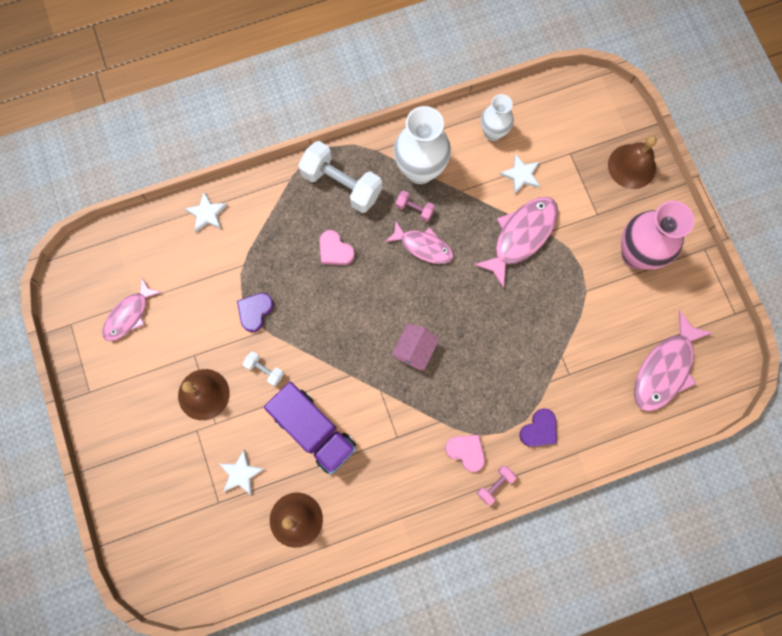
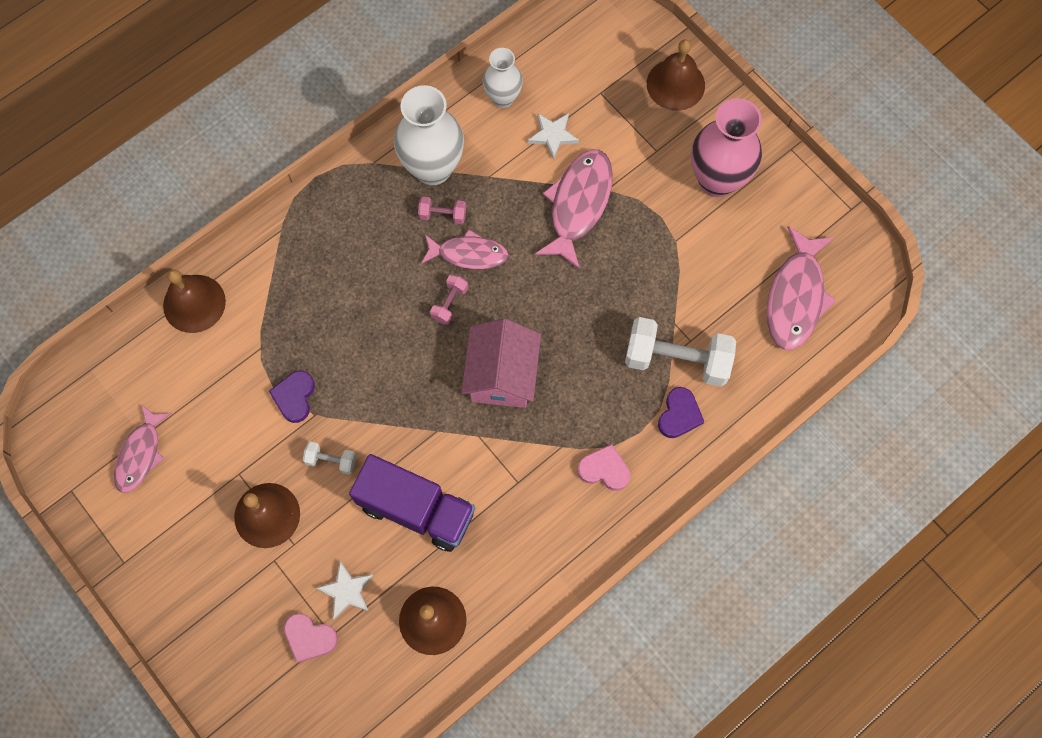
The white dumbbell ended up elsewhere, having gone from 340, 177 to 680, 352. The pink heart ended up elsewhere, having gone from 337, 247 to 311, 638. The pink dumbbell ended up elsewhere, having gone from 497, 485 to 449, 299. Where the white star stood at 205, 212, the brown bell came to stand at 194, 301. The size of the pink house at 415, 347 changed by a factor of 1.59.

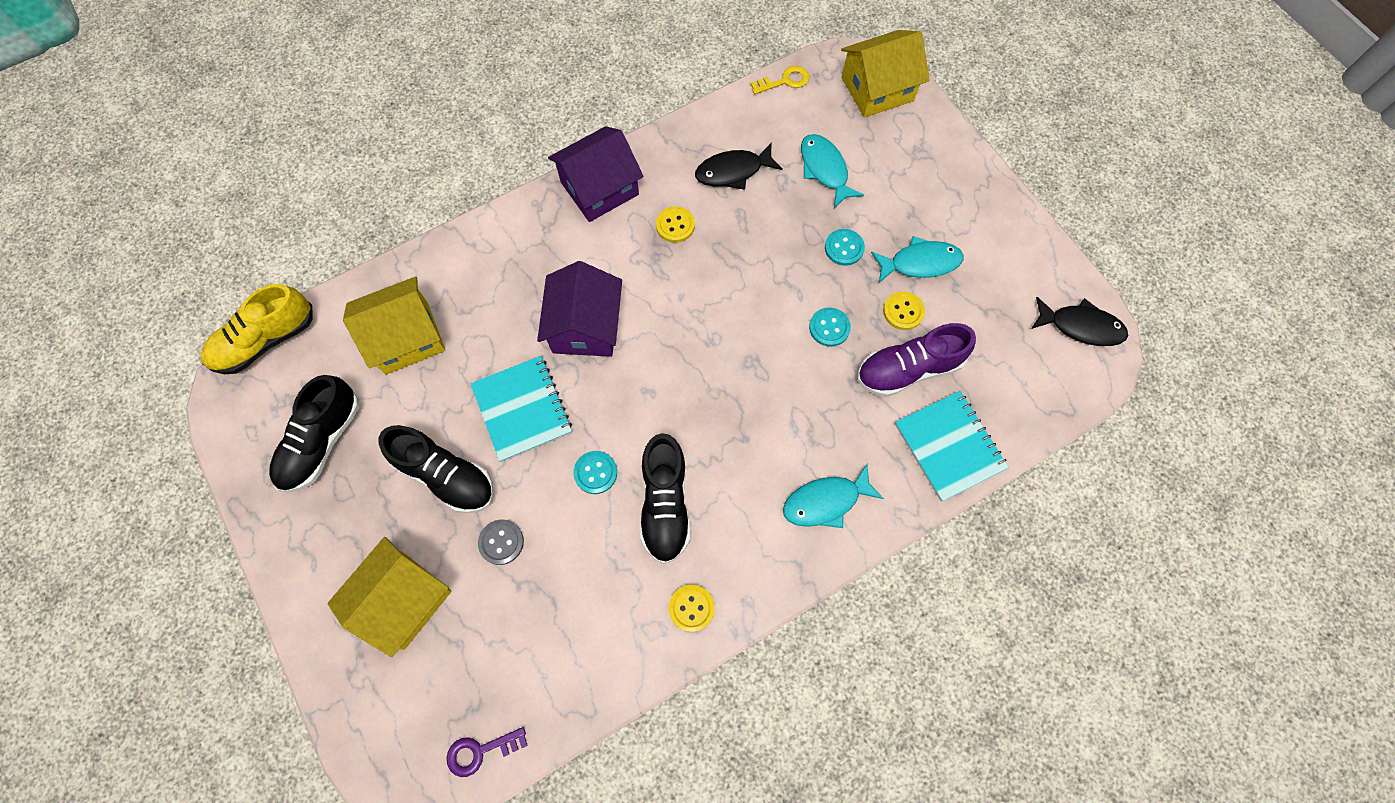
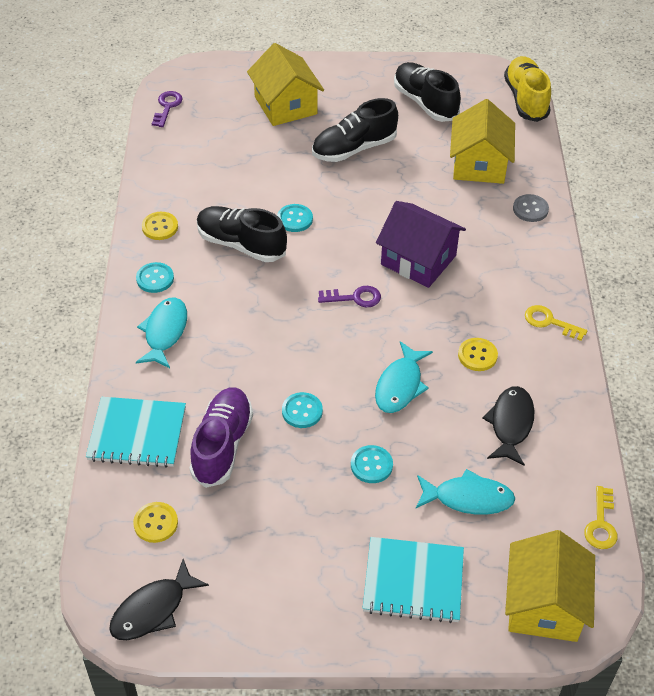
The second view gained the turquoise button at 155, 277. The second view gained the purple key at 349, 296. The turquoise notebook ended up elsewhere, having gone from 521, 409 to 413, 580. The grey button ended up elsewhere, having gone from 501, 542 to 531, 208. The turquoise fish ended up elsewhere, having gone from 917, 259 to 404, 377. The yellow button ended up elsewhere, having gone from 904, 310 to 155, 522. Where the purple house stood at 596, 174, the yellow key came to stand at 556, 323.

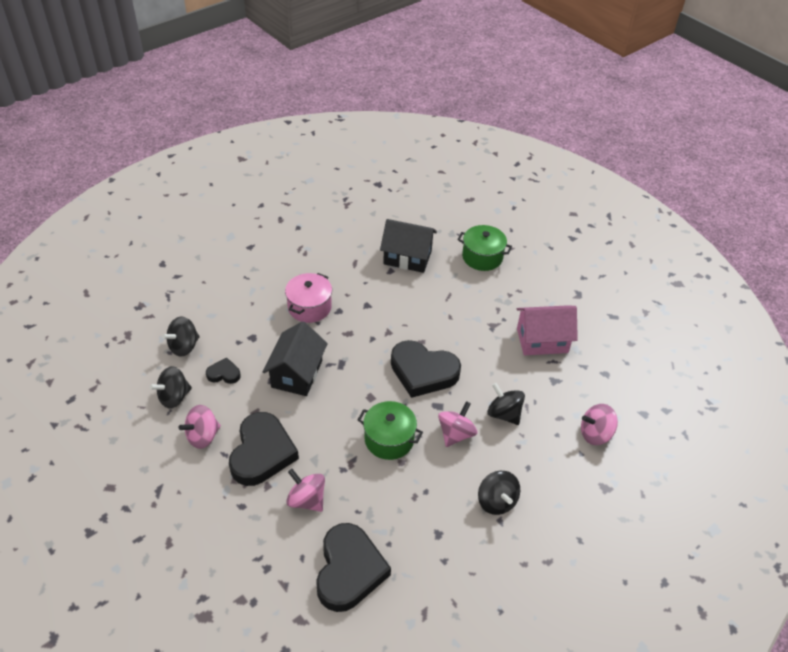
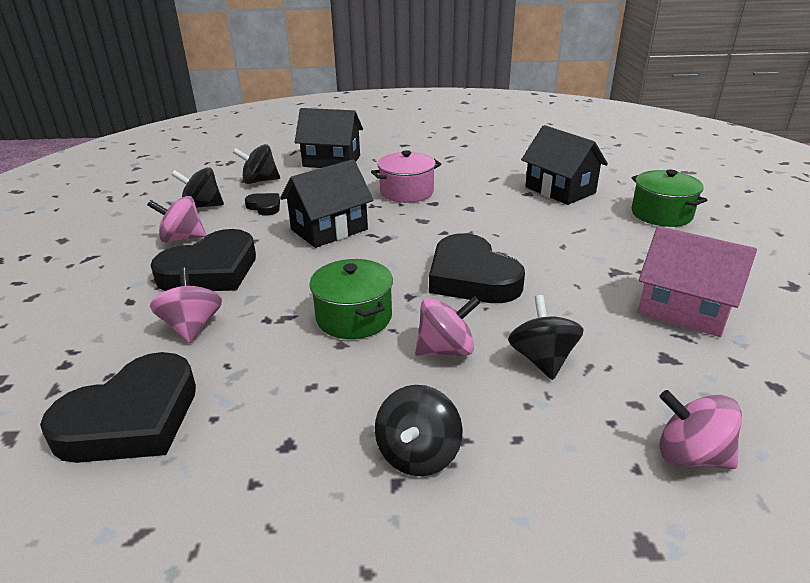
The second view gained the black house at 329, 138.

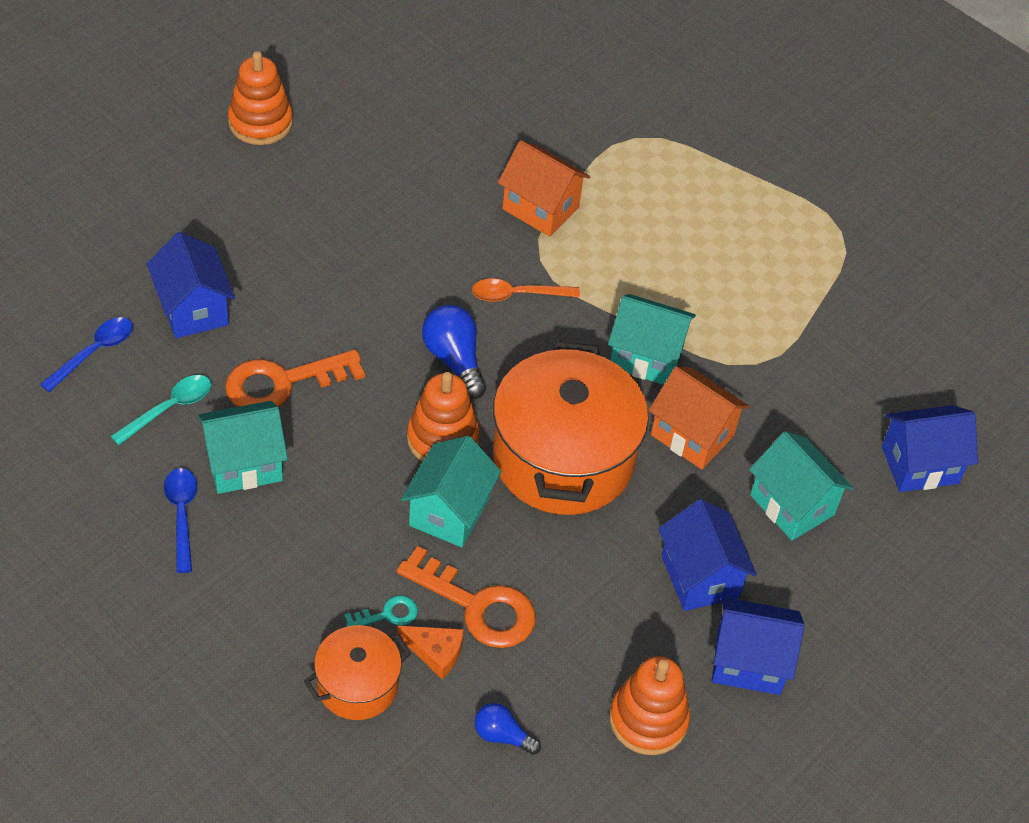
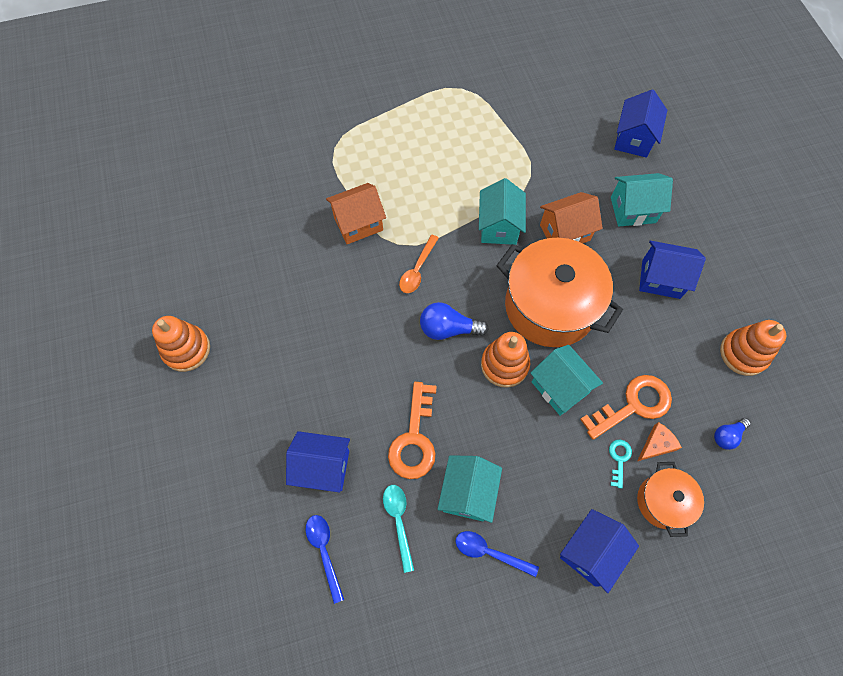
The blue house ended up elsewhere, having gone from 758, 646 to 599, 551. The turquoise house at 652, 339 ended up facing another way, 45 degrees counterclockwise from before.

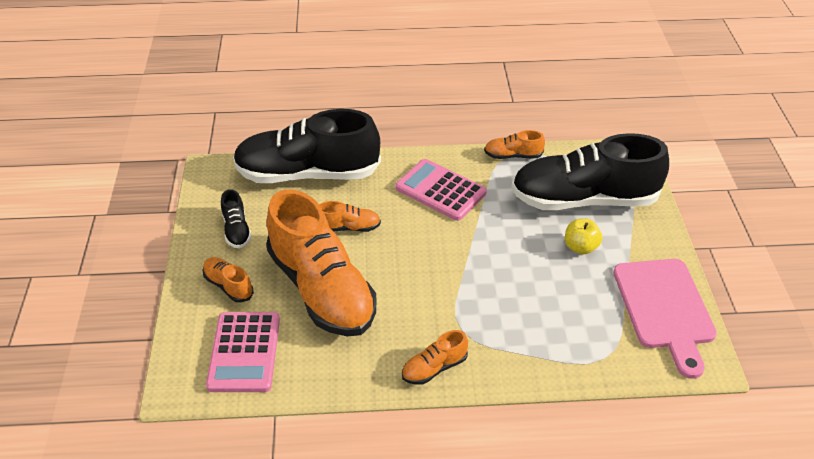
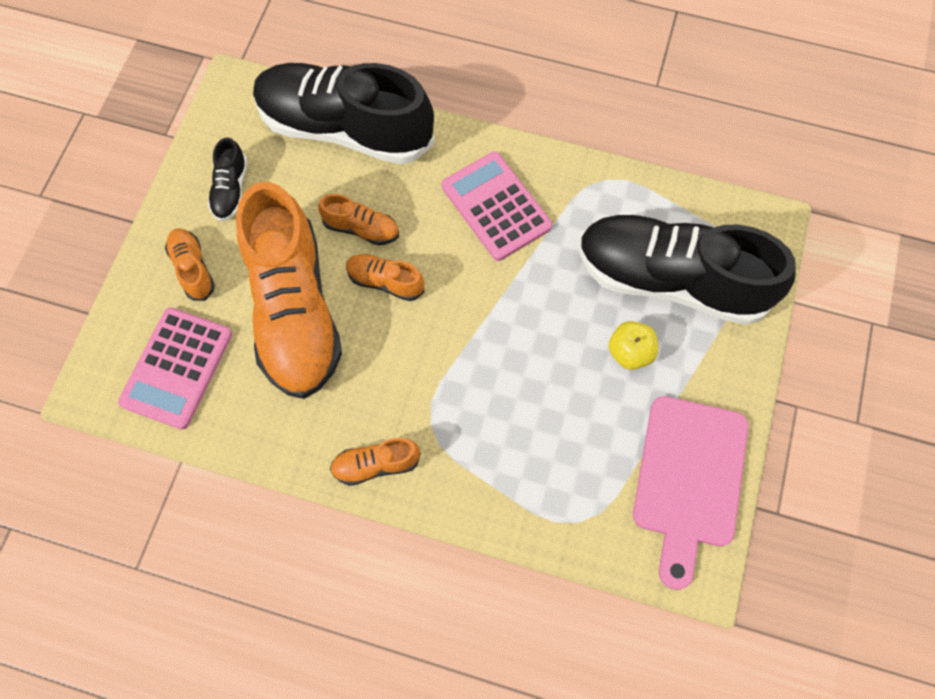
The orange shoe ended up elsewhere, having gone from 514, 144 to 385, 277.

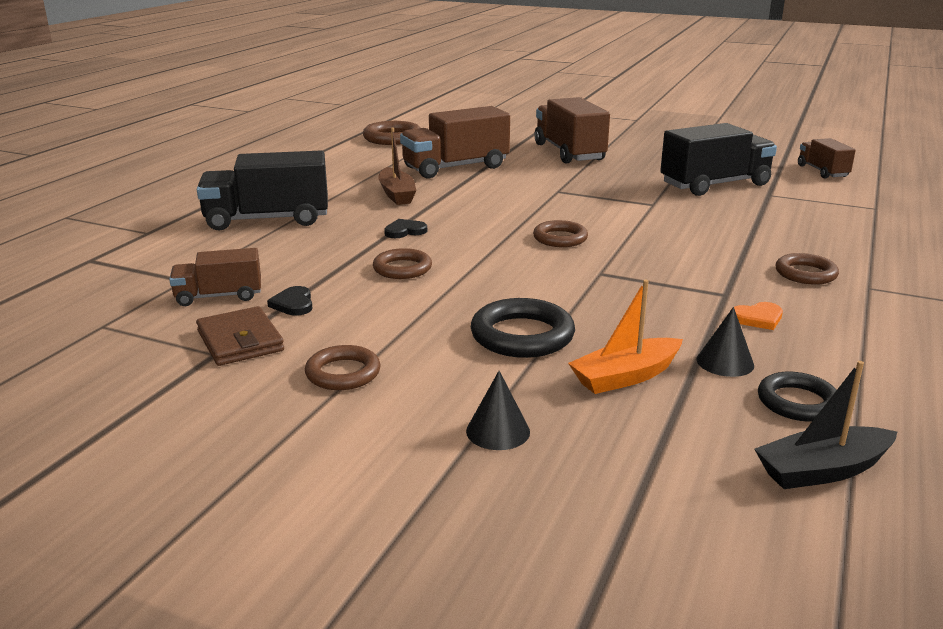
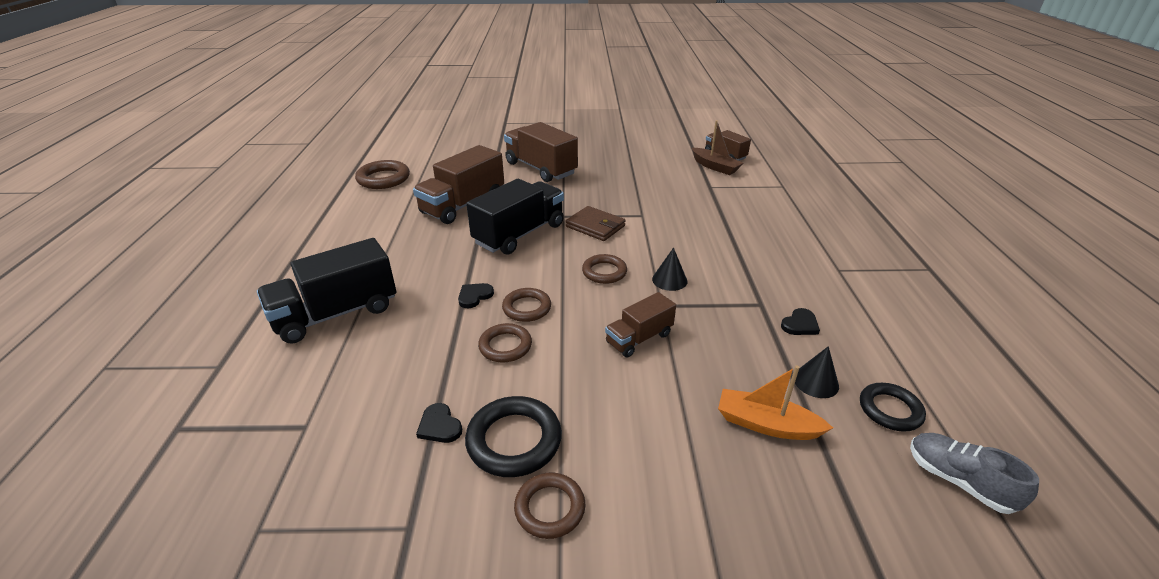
The brown truck ended up elsewhere, having gone from 215, 277 to 640, 325. The brown wallet ended up elsewhere, having gone from 240, 336 to 596, 223. The brown boat ended up elsewhere, having gone from 397, 166 to 718, 147. The black cone ended up elsewhere, having gone from 498, 410 to 669, 269. The black ring ended up elsewhere, having gone from 523, 328 to 513, 436. The black truck ended up elsewhere, having gone from 718, 159 to 515, 217. The brown ring ended up elsewhere, having gone from 807, 269 to 526, 305. Where the black boat stood at 825, 425, the grey shoe came to stand at 974, 473. What was the orange heart at 758, 316 turned into the black heart at 800, 321. The orange boat at 625, 337 ended up facing another way, 75 degrees clockwise from before.

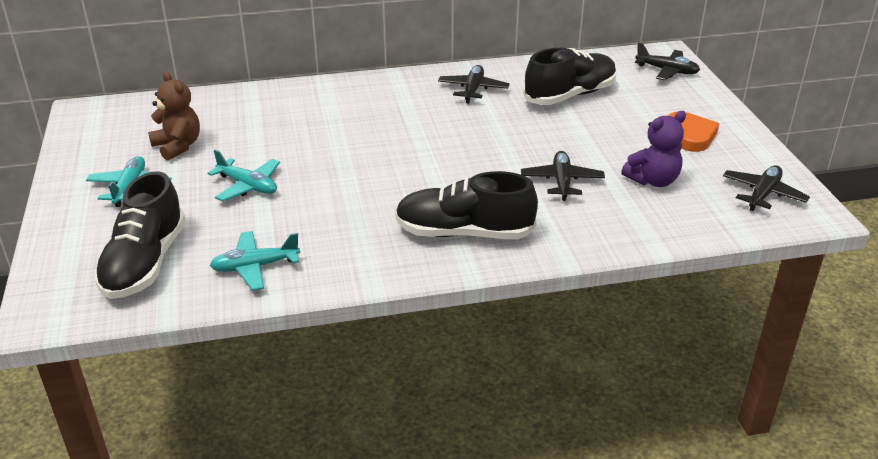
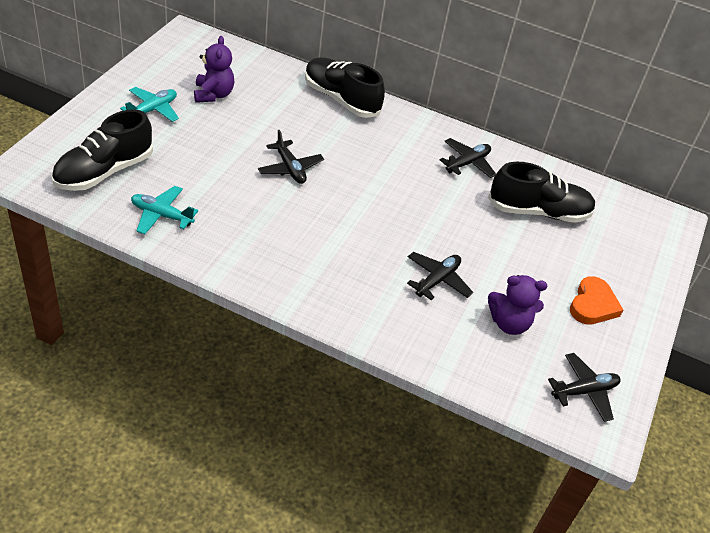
The second view lost the turquoise plane at 244, 176. The black shoe ended up elsewhere, having gone from 466, 205 to 345, 88. The black plane ended up elsewhere, having gone from 667, 61 to 291, 157. What was the brown teddy bear at 174, 116 turned into the purple teddy bear at 214, 69.

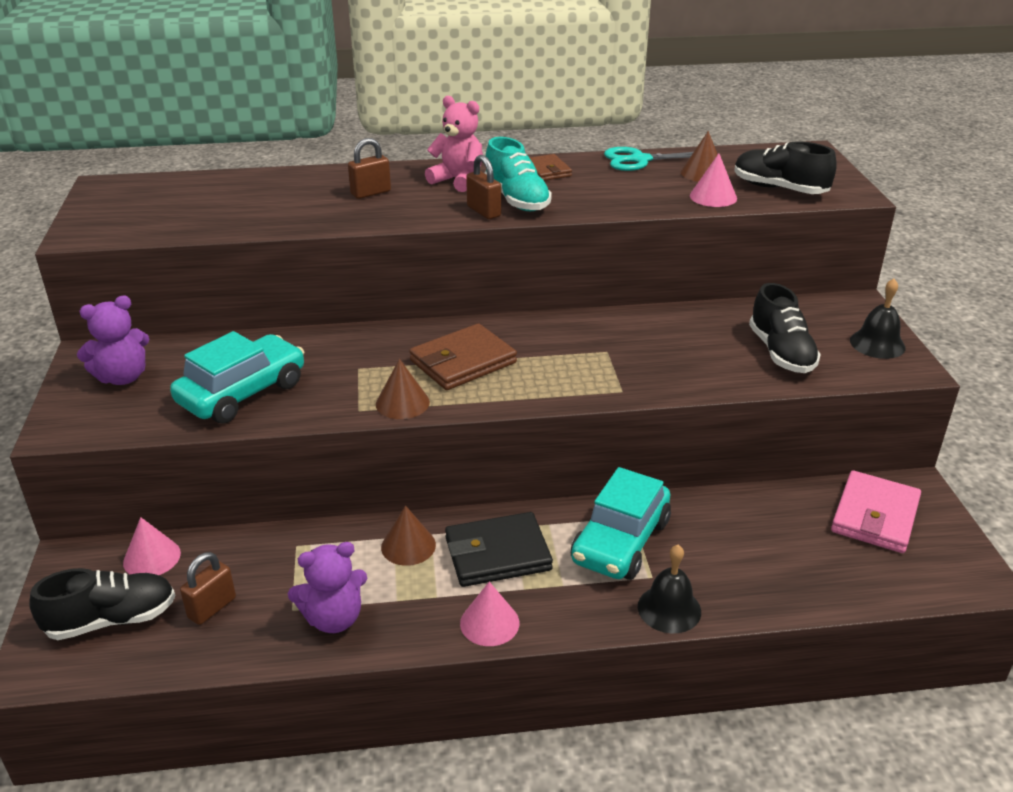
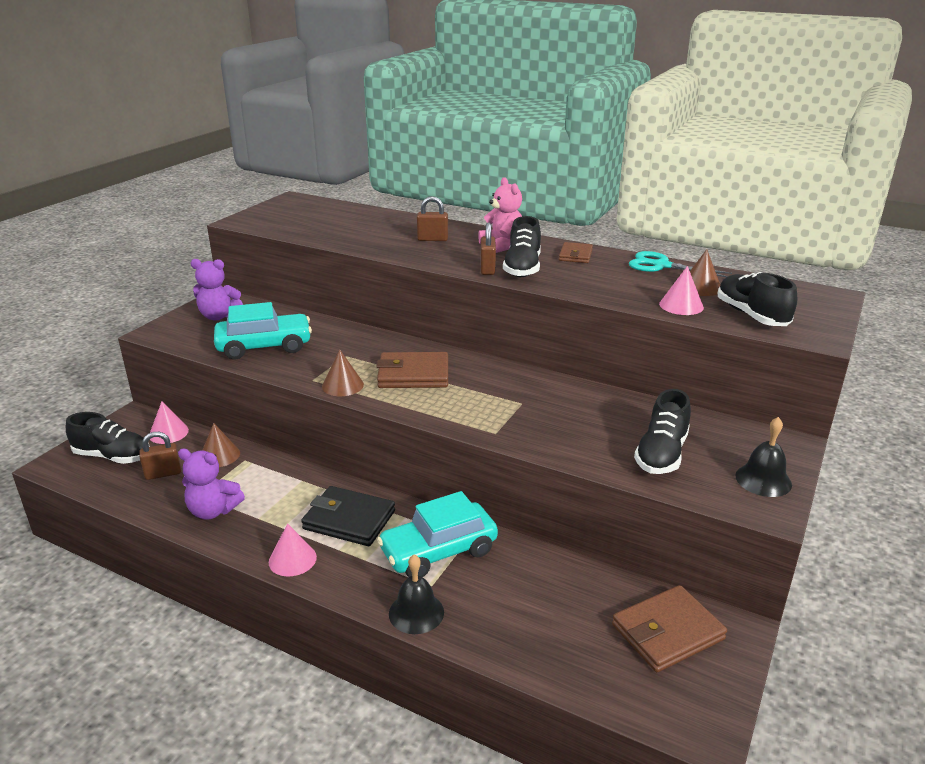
The brown cone ended up elsewhere, having gone from 408, 535 to 221, 445. What was the turquoise shoe at 518, 174 turned into the black shoe at 522, 246. What was the pink wallet at 876, 511 turned into the brown wallet at 669, 628.

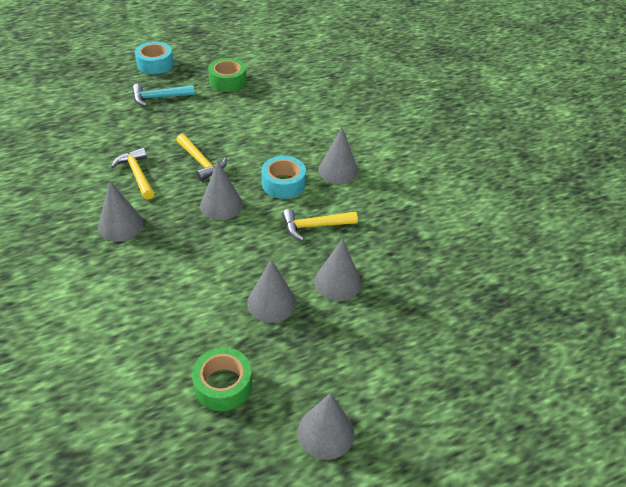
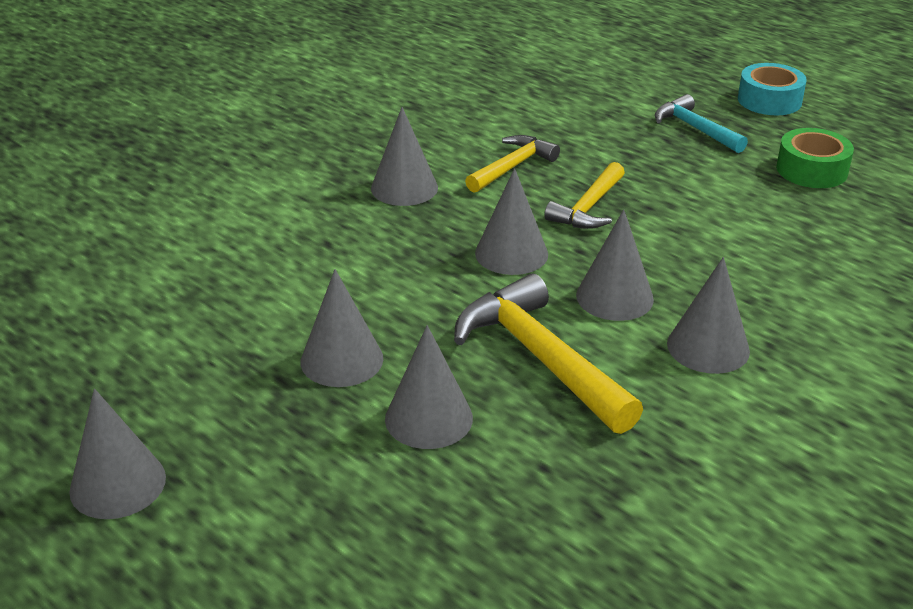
The second view lost the green tape at 222, 379. Where the turquoise tape stood at 284, 177, the grey cone came to stand at 615, 265. The size of the yellow hammer at 320, 225 changed by a factor of 1.63.

